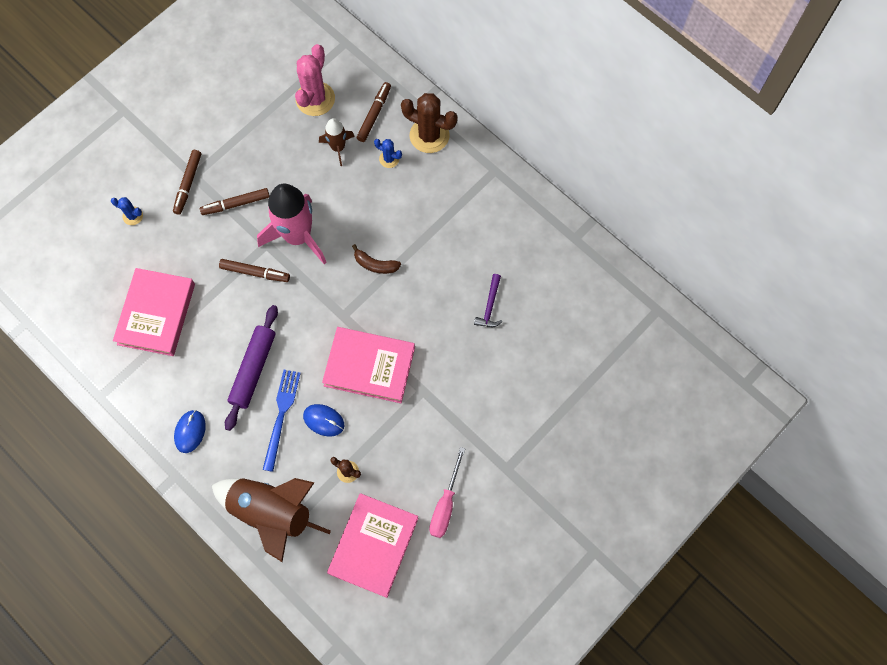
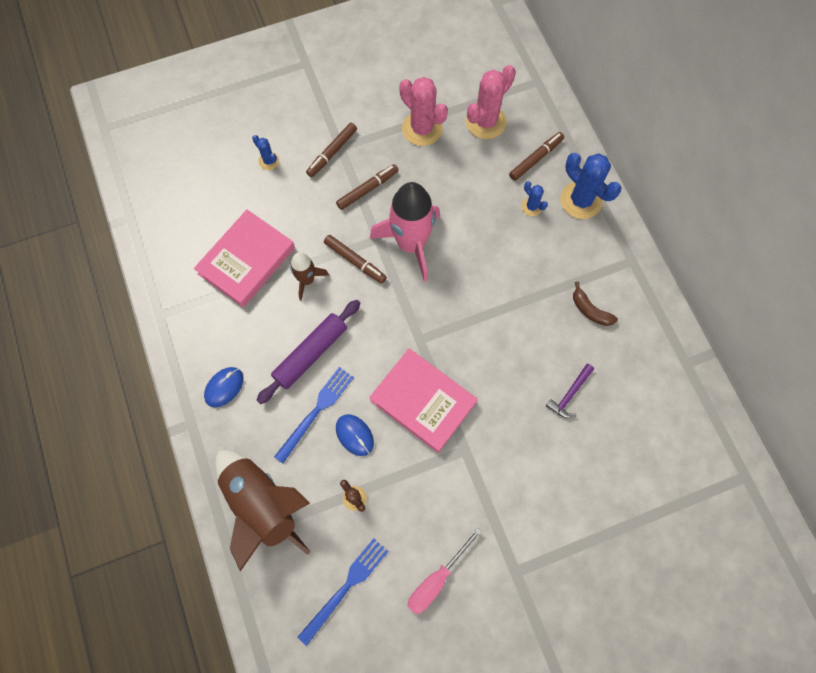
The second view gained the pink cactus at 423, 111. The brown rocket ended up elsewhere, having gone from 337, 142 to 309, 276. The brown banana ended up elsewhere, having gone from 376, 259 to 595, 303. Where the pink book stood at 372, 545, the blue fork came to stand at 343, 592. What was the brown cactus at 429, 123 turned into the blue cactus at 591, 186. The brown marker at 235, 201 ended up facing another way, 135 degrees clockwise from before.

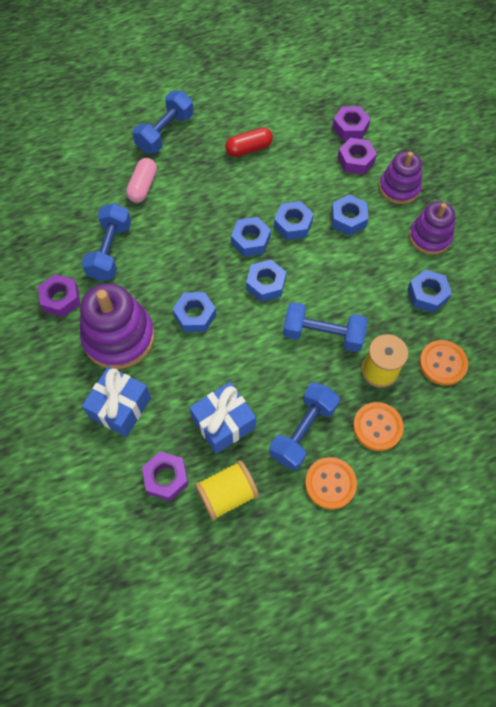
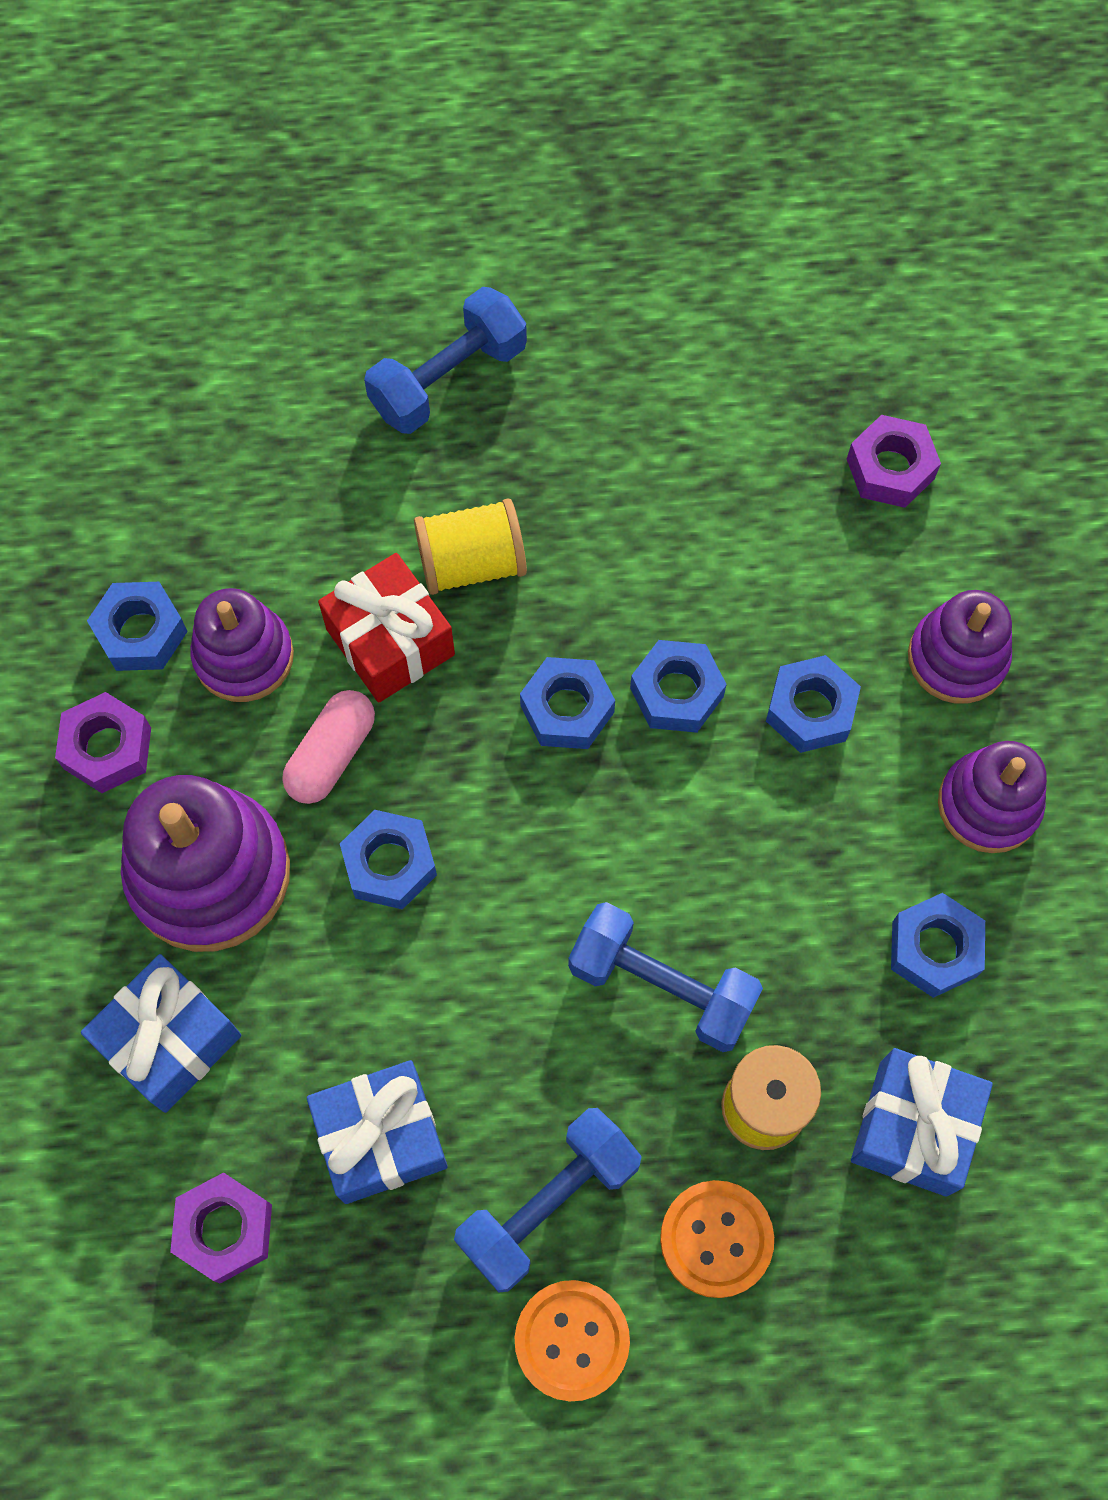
The second view lost the red capsule at 249, 142. The second view lost the purple nut at 357, 156. The second view gained the red gift at 386, 627. The pink capsule ended up elsewhere, having gone from 141, 180 to 328, 747. The yellow spool ended up elsewhere, having gone from 227, 490 to 470, 547. The blue nut ended up elsewhere, having gone from 266, 281 to 137, 626. Where the blue dumbbell stood at 106, 242, the purple stacking toy came to stand at 242, 645. Where the orange button stood at 443, 363, the blue gift came to stand at 922, 1122.

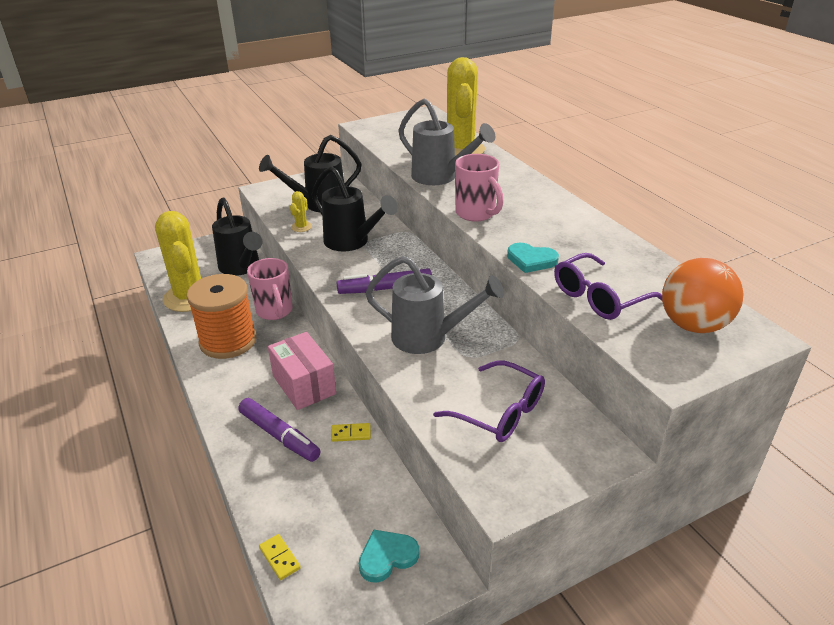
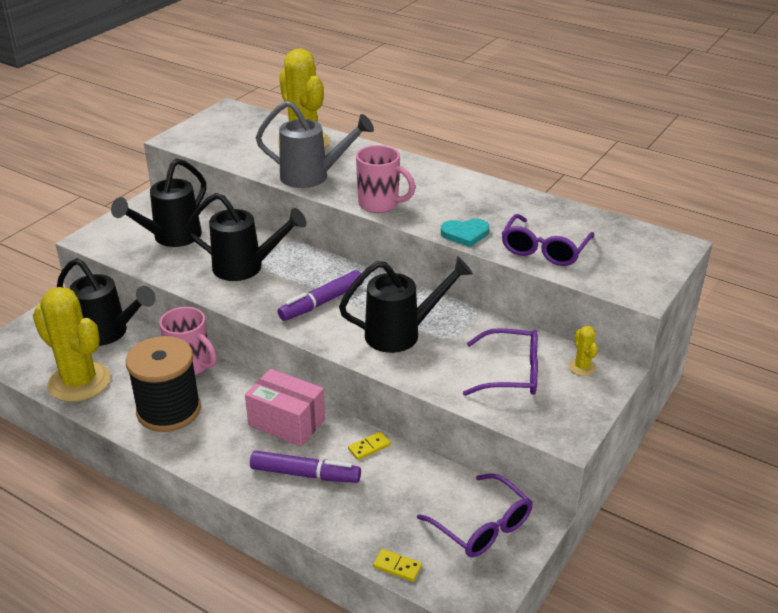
The second view lost the orange ball at 702, 295. The yellow cactus ended up elsewhere, having gone from 301, 211 to 583, 351. Where the turquoise heart stood at 389, 556, the purple glasses came to stand at 475, 515. What was the orange spool at 221, 316 turned into the black spool at 163, 384. What was the grey watering can at 434, 305 turned into the black watering can at 406, 305.

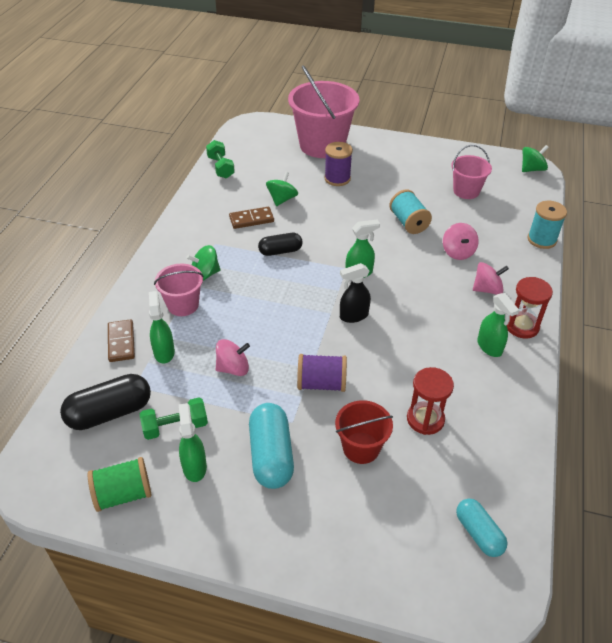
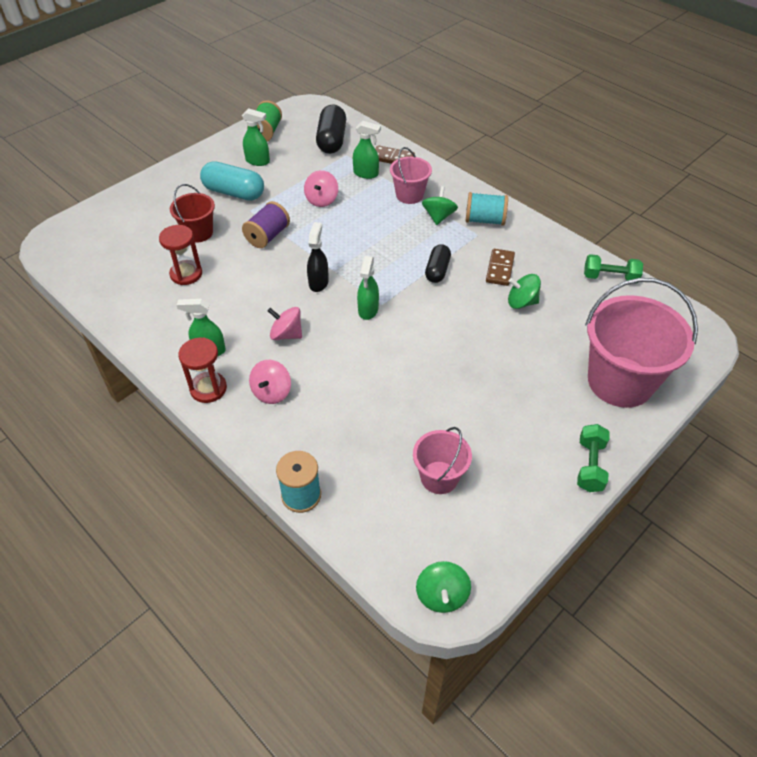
The second view lost the purple spool at 338, 164. The second view lost the turquoise capsule at 481, 528. The green dumbbell ended up elsewhere, having gone from 174, 419 to 593, 458. The turquoise spool ended up elsewhere, having gone from 410, 212 to 487, 209. The pink spinning top ended up elsewhere, having gone from 461, 241 to 285, 323. The green spinning top at 282, 189 ended up facing another way, 135 degrees clockwise from before.

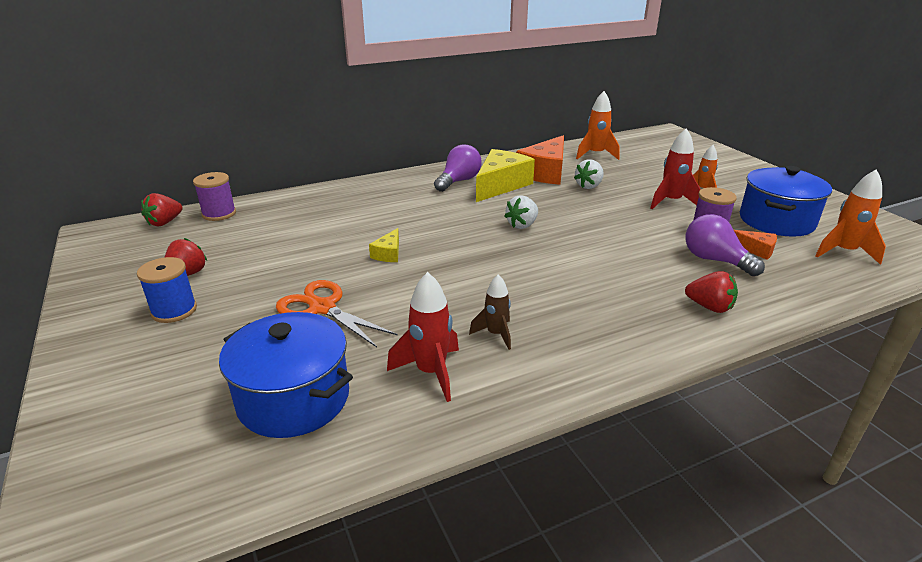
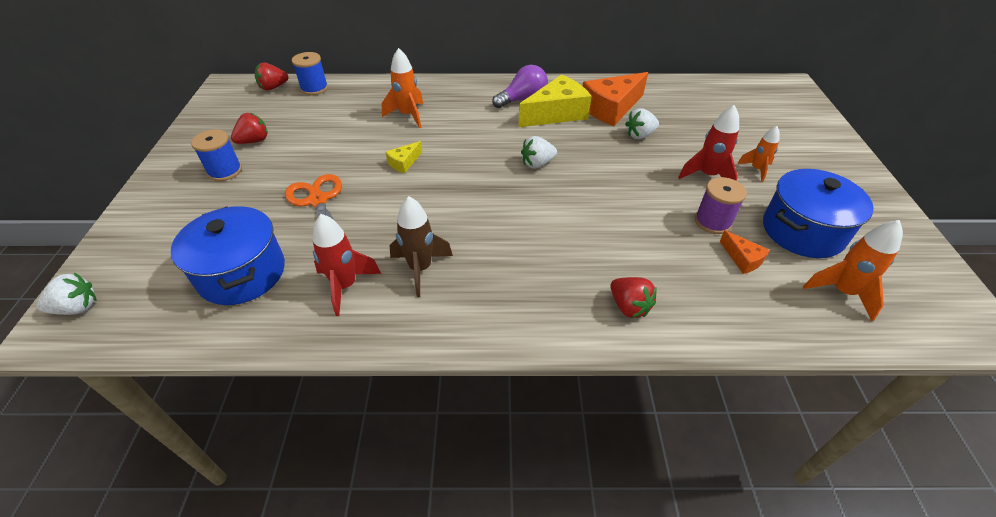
The second view lost the purple light bulb at 725, 245. The second view gained the white strawberry at 67, 293. The orange rocket ended up elsewhere, having gone from 598, 125 to 402, 88. What was the purple spool at 214, 196 turned into the blue spool at 310, 73. The size of the brown rocket at 490, 312 changed by a factor of 1.53.

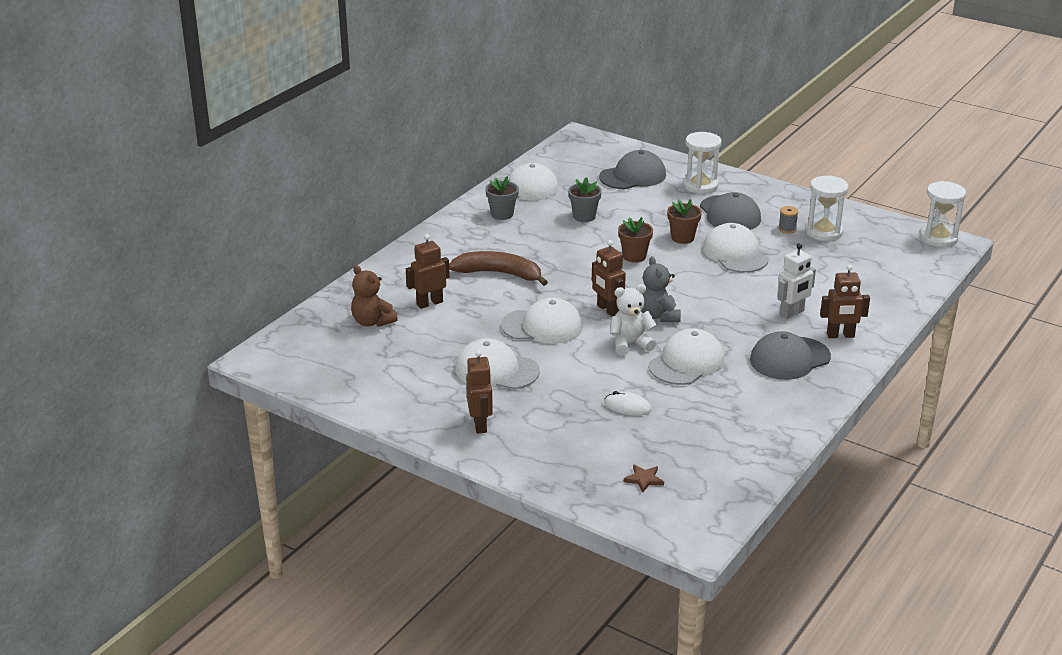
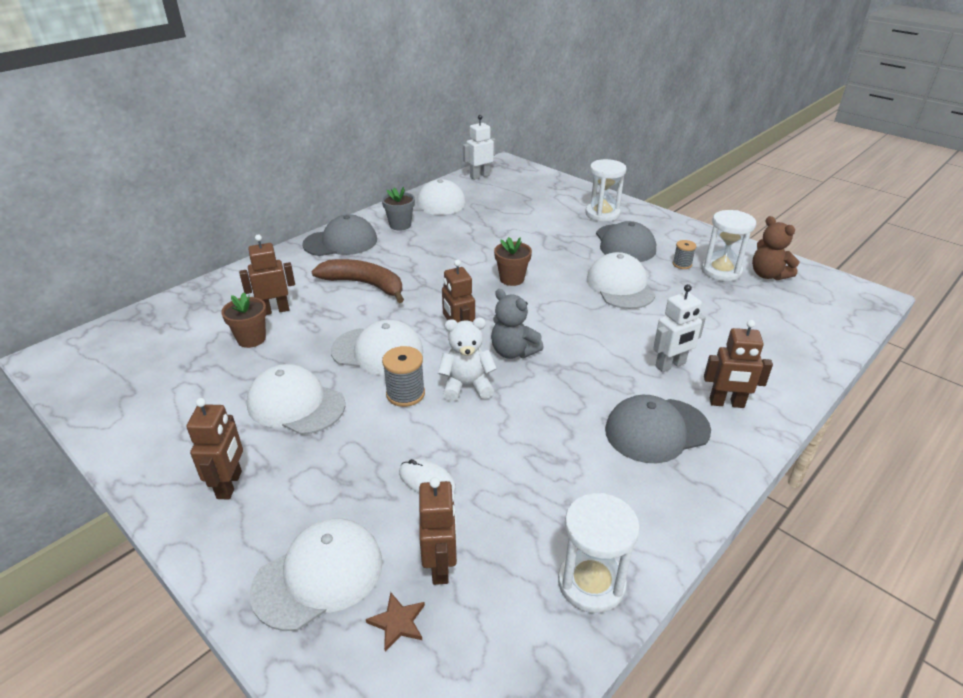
The second view lost the grey flower pot at 585, 199. The second view gained the grey spool at 403, 376. The second view gained the brown robot at 438, 531. The second view gained the white robot at 479, 147. The brown teddy bear ended up elsewhere, having gone from 374, 296 to 775, 248. The grey cap ended up elsewhere, having gone from 632, 169 to 339, 235. The white cap ended up elsewhere, having gone from 686, 356 to 316, 575. The brown flower pot ended up elsewhere, having gone from 684, 221 to 244, 320. The white hourglass ended up elsewhere, having gone from 943, 214 to 599, 553. The grey teddy bear at 661, 289 ended up facing another way, 45 degrees counterclockwise from before.

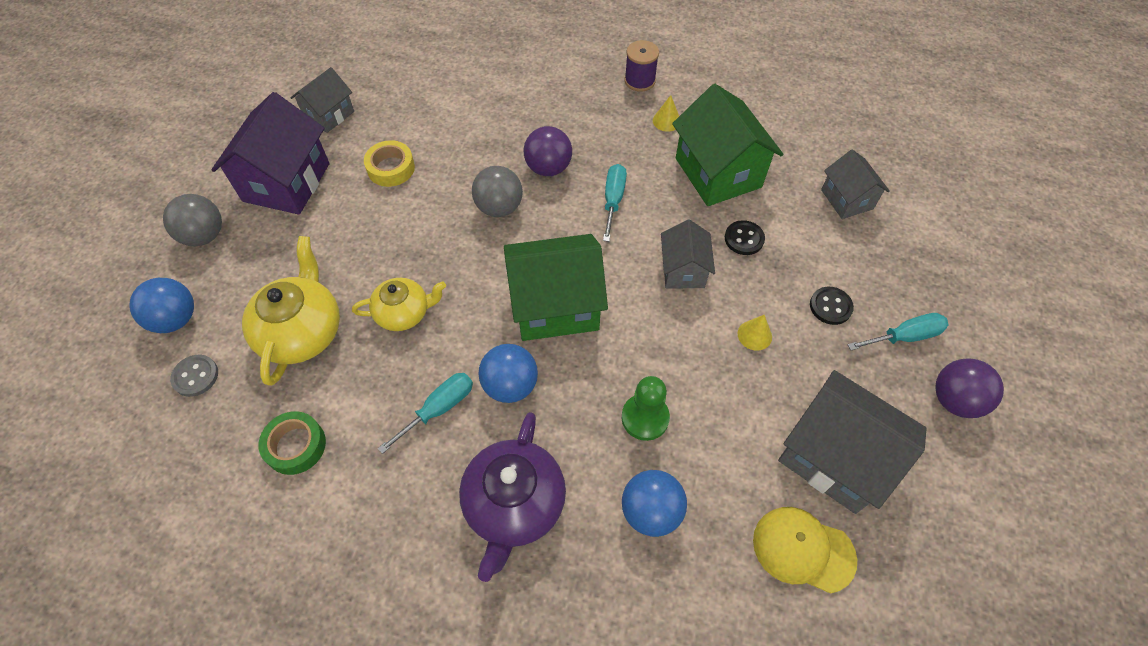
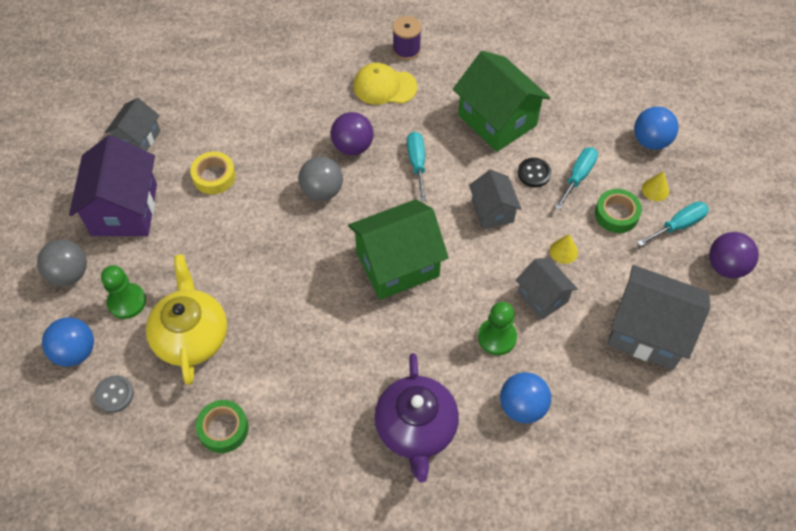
The second view lost the yellow teapot at 399, 304. The second view gained the green pawn at 123, 292. The turquoise screwdriver ended up elsewhere, having gone from 425, 413 to 576, 178. The blue ball ended up elsewhere, having gone from 508, 373 to 656, 128. The yellow cone ended up elsewhere, having gone from 666, 113 to 655, 186. The yellow cap ended up elsewhere, having gone from 805, 550 to 385, 84. The grey house ended up elsewhere, having gone from 855, 184 to 547, 289. Where the black button stood at 832, 306, the green tape came to stand at 618, 211.

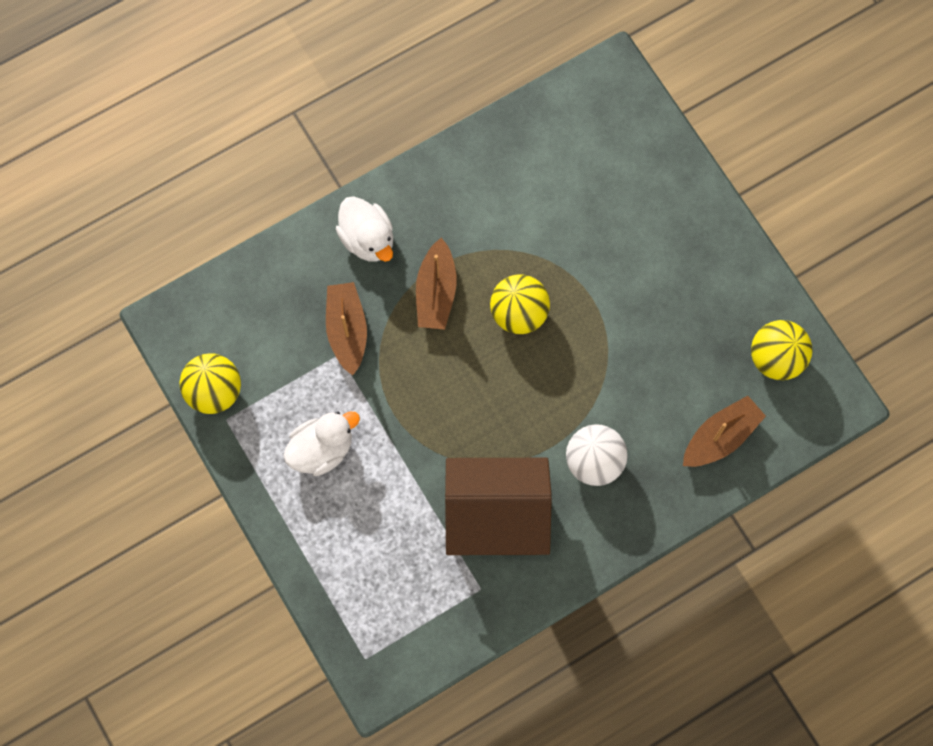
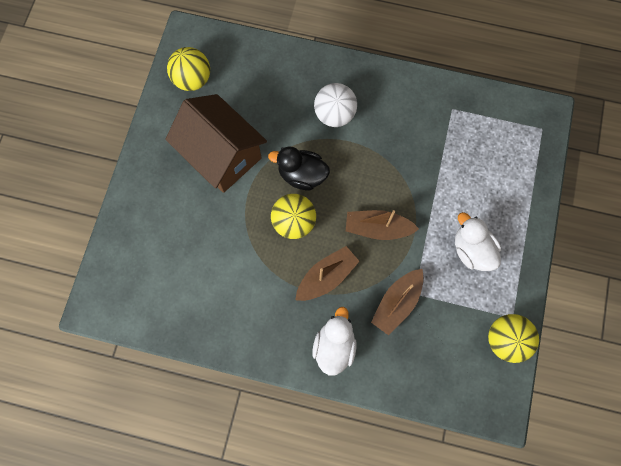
The second view gained the black duck at 299, 168. The brown house ended up elsewhere, having gone from 498, 506 to 216, 143. The brown boat ended up elsewhere, having gone from 724, 431 to 382, 225. The white duck at 321, 444 ended up facing another way, 45 degrees clockwise from before.

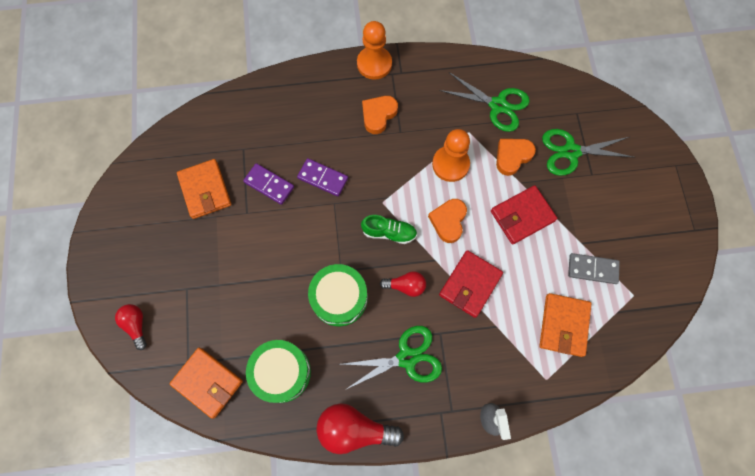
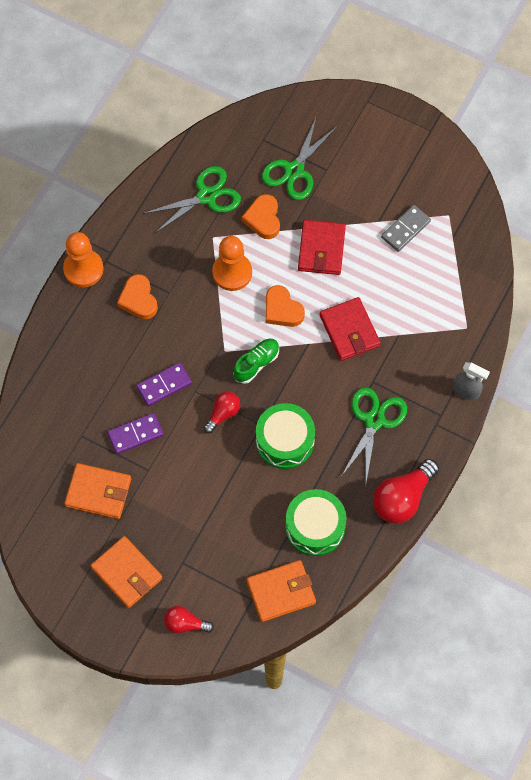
The red light bulb ended up elsewhere, having gone from 403, 284 to 221, 412. The orange wallet ended up elsewhere, having gone from 565, 325 to 126, 572.

